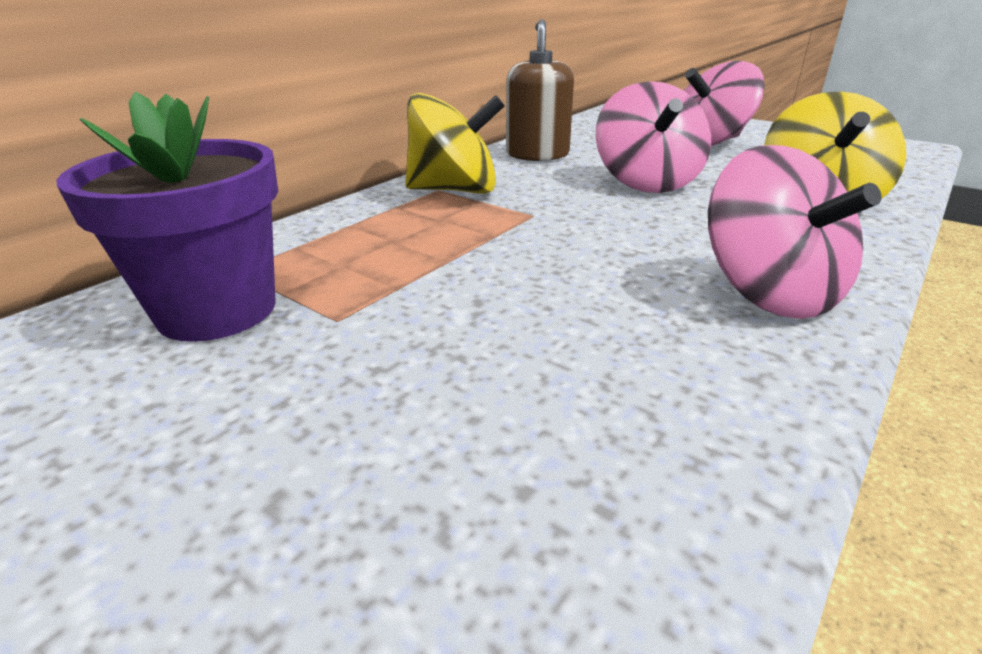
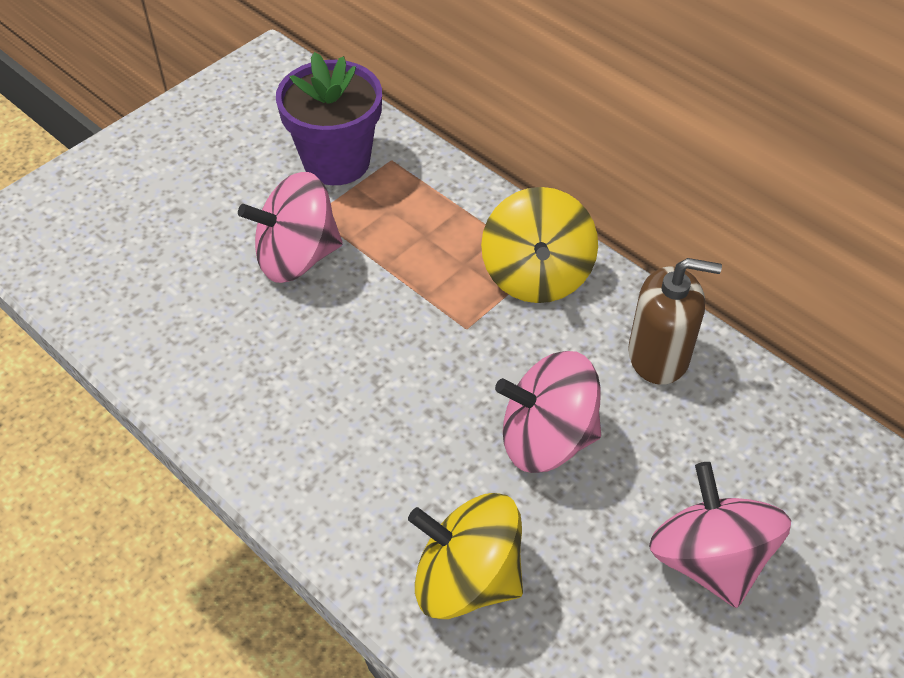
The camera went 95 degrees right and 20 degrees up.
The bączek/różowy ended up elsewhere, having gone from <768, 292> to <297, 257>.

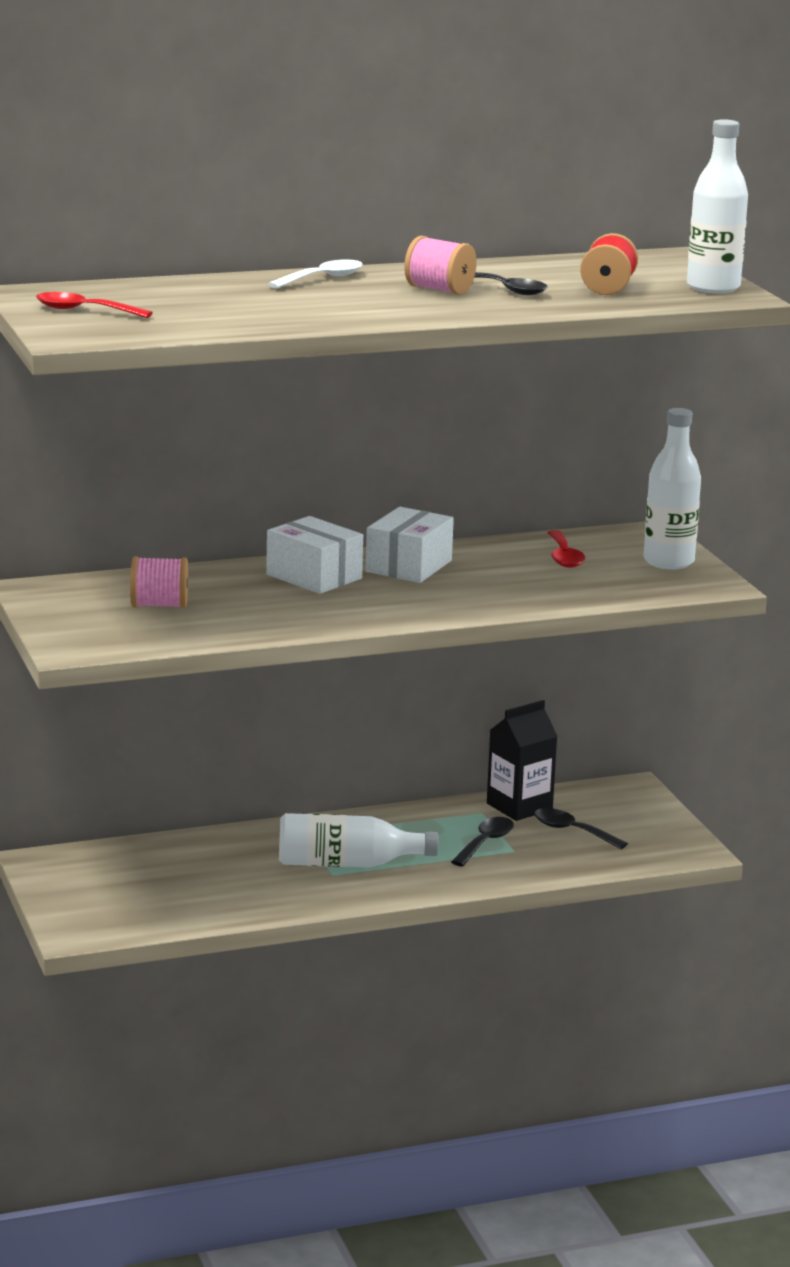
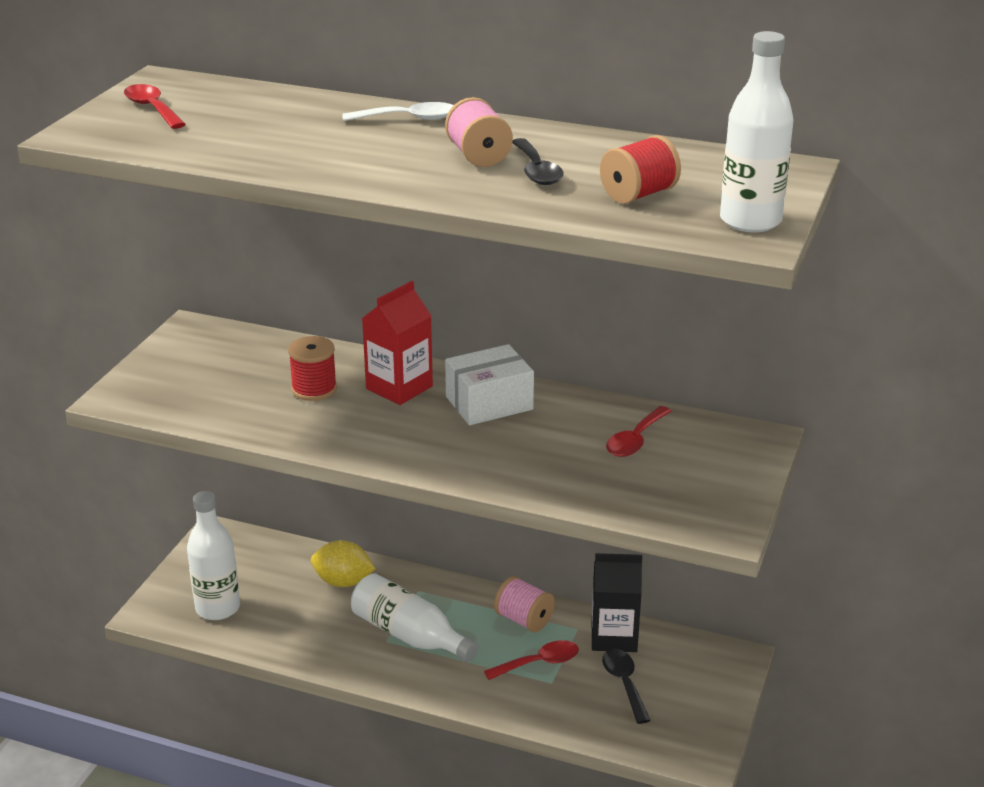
The camera went 40 degrees right and 10 degrees up.
The second view gained the szpulka/czerwony at <314, 389>.
The second view gained the cytryna/żółty at <343, 582>.
The szpulka/różowy ended up elsewhere, having gone from <159, 605> to <524, 620>.
The butelka/biały ended up elsewhere, having gone from <668, 562> to <218, 608>.
Where the pudełko/biały stood at <314, 576>, the karton mleka/czerwony came to stand at <399, 387>.
What was the łyżka/czarny at <485, 843> turned into the łyżka/czerwony at <539, 663>.

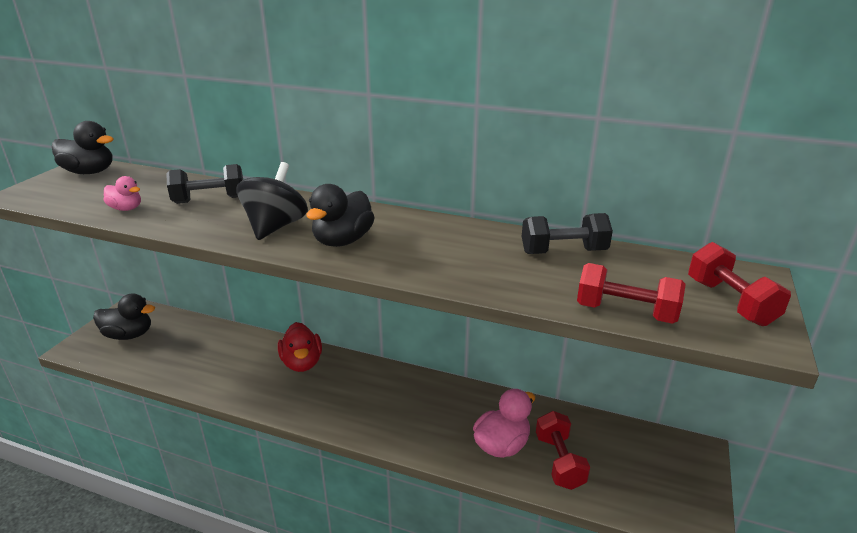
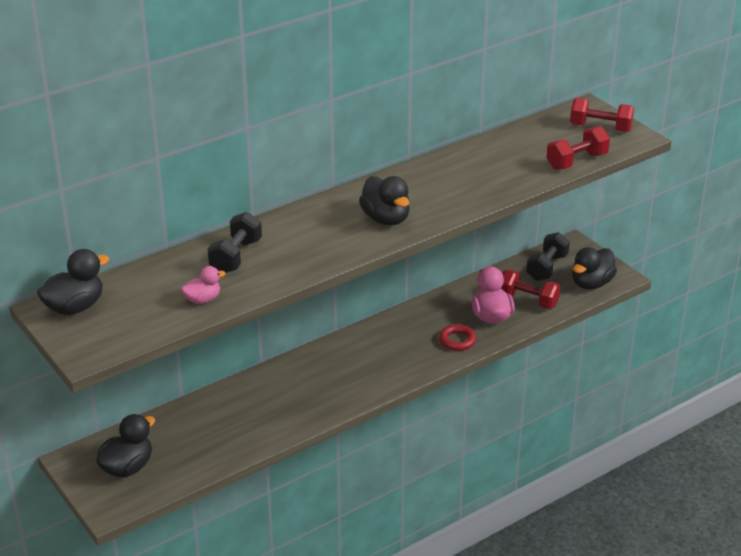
The camera went 55 degrees left and 5 degrees up.
The second view lost the bączek/czarny at <275, 227>.
The second view lost the kaczka/czerwony at <302, 363>.
The second view gained the pierścień/czerwony at <457, 340>.
The second view gained the kaczka/czarny at <591, 283>.
The hantel/czarny ended up elsewhere, having gone from <563, 252> to <547, 268>.

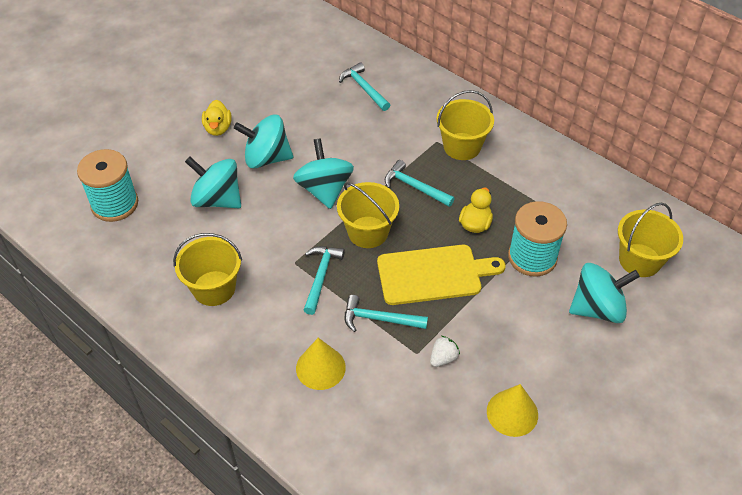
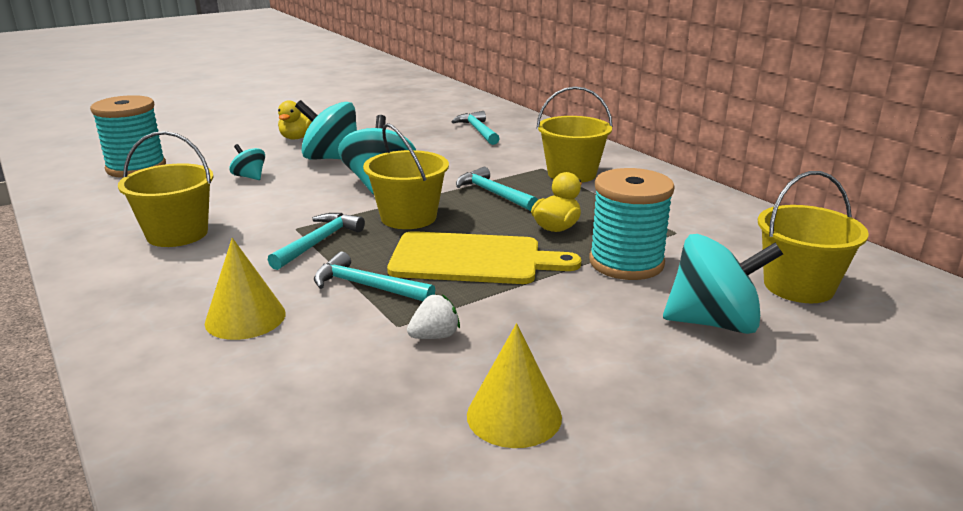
The camera went 15 degrees right and 25 degrees down.
The size of the bączek/turkusowy at <217, 199> changed by a factor of 0.51.

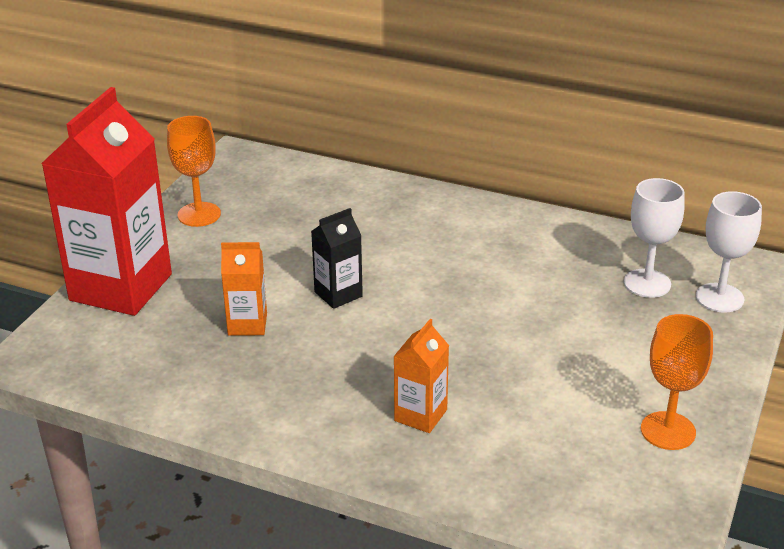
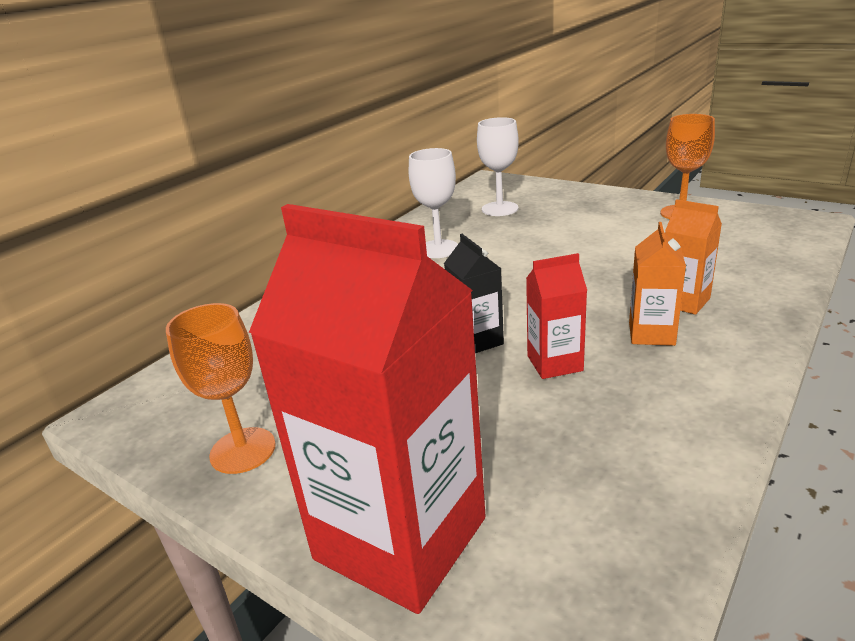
The camera went 75 degrees left and 5 degrees down.
The second view gained the karton mleka/czerwony at <554, 363>.
The karton mleka/pomarańczowy ended up elsewhere, having gone from <247, 324> to <651, 334>.
The kielich/biały ended up elsewhere, having gone from <719, 298> to <438, 249>.

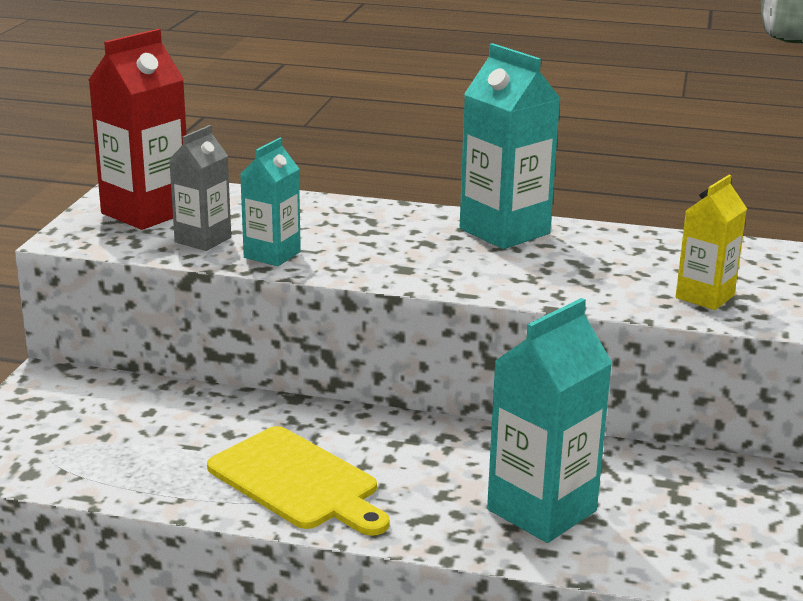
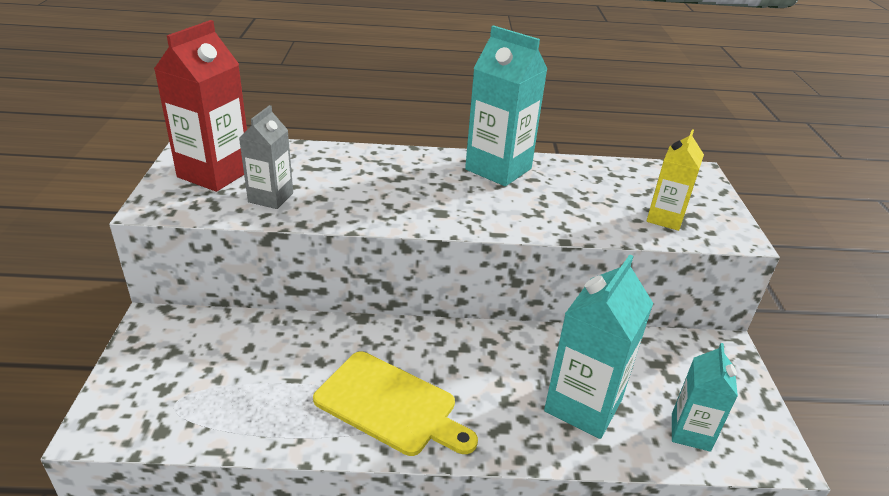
The camera went 15 degrees left and 10 degrees up.
The karton mleka/turkusowy ended up elsewhere, having gone from <272, 255> to <690, 432>.

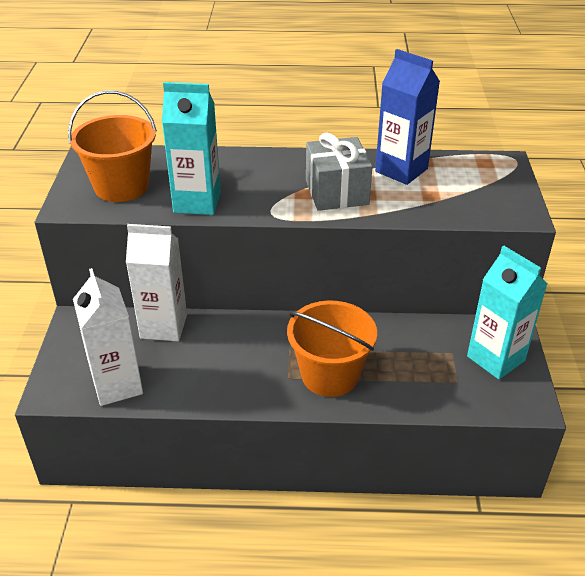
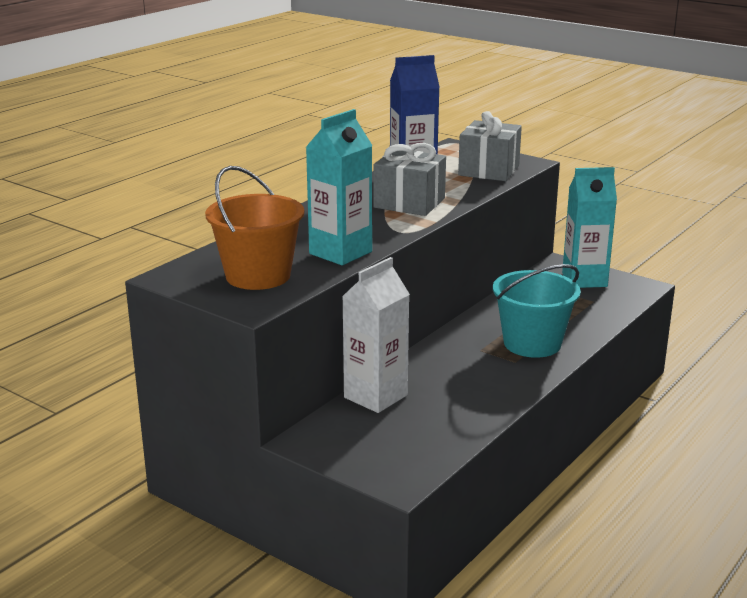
The camera went 55 degrees left and 15 degrees down.
The second view lost the karton mleka/biały at <117, 385>.
The second view gained the prezent/szary at <489, 170>.
What was the wiadro/pomarańczowy at <330, 375> turned into the wiadro/turkusowy at <532, 343>.

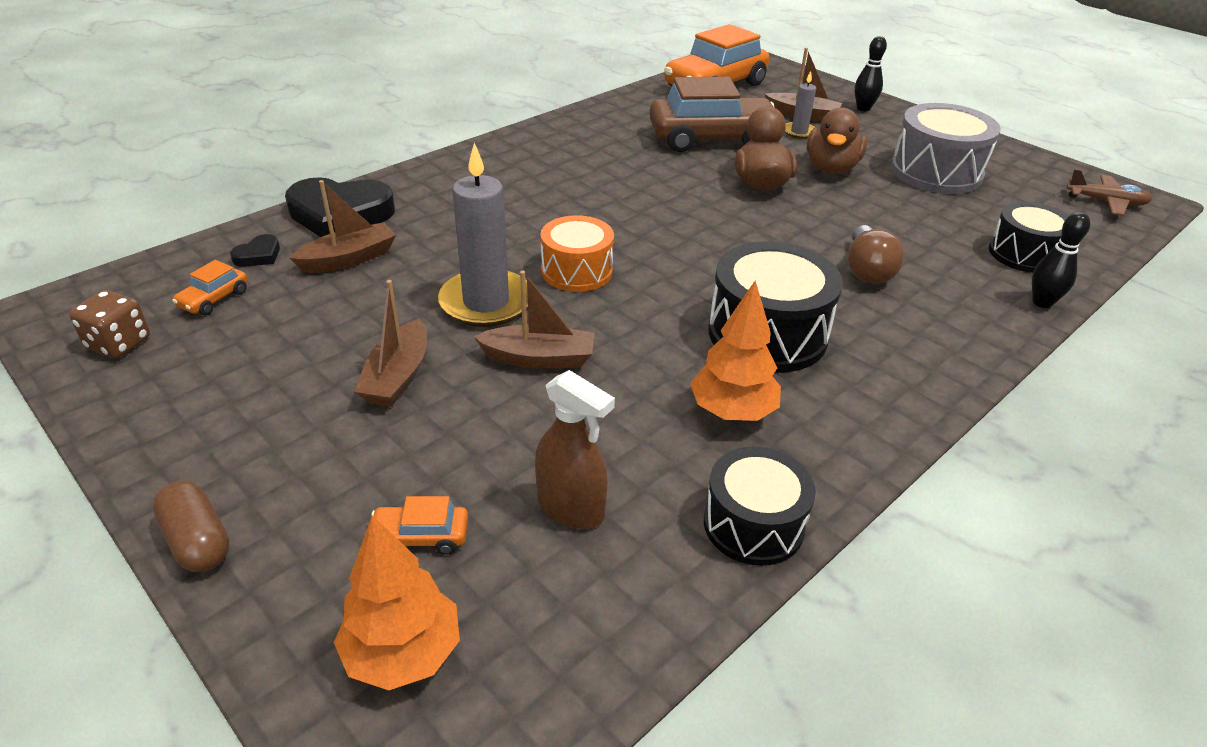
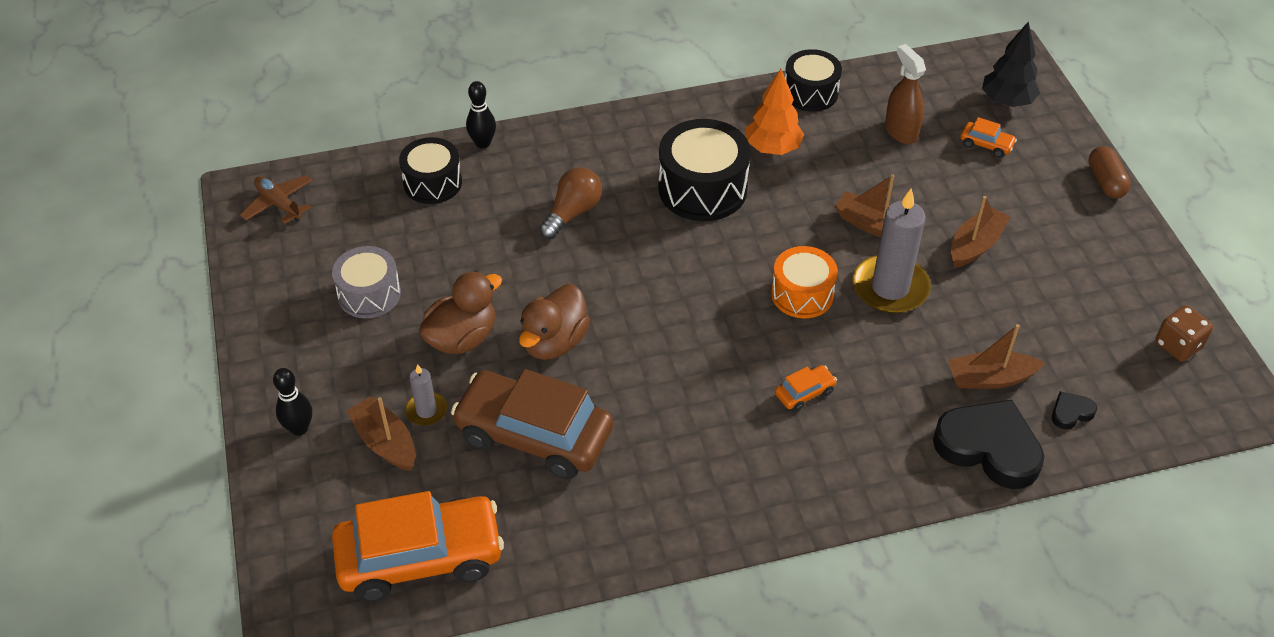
The camera went 150 degrees left and 10 degrees up.
The samochód/pomarańczowy ended up elsewhere, having gone from <214, 299> to <804, 393>.
What was the drzewko/pomarańczowy at <403, 653> turned into the drzewko/czarny at <1007, 101>.
The size of the bęben/szary at <936, 172> changed by a factor of 0.66.

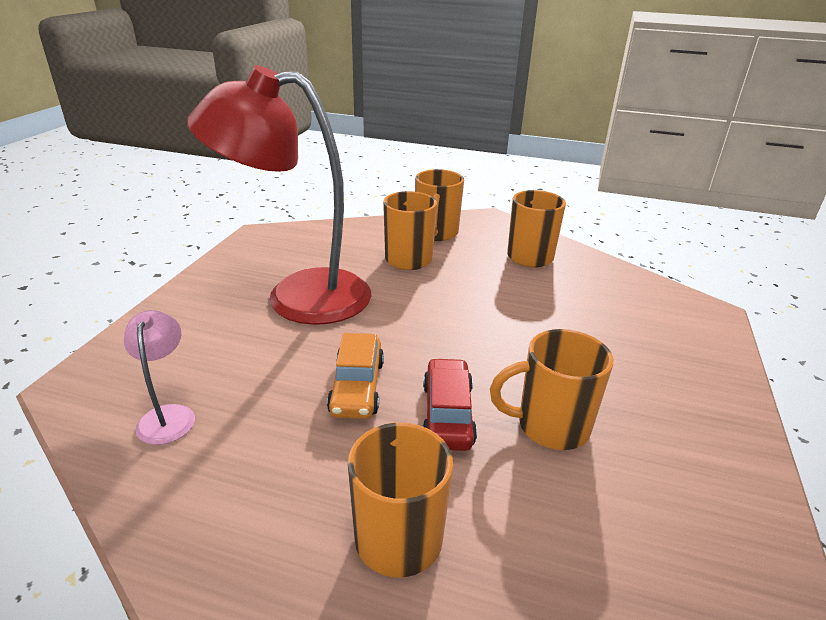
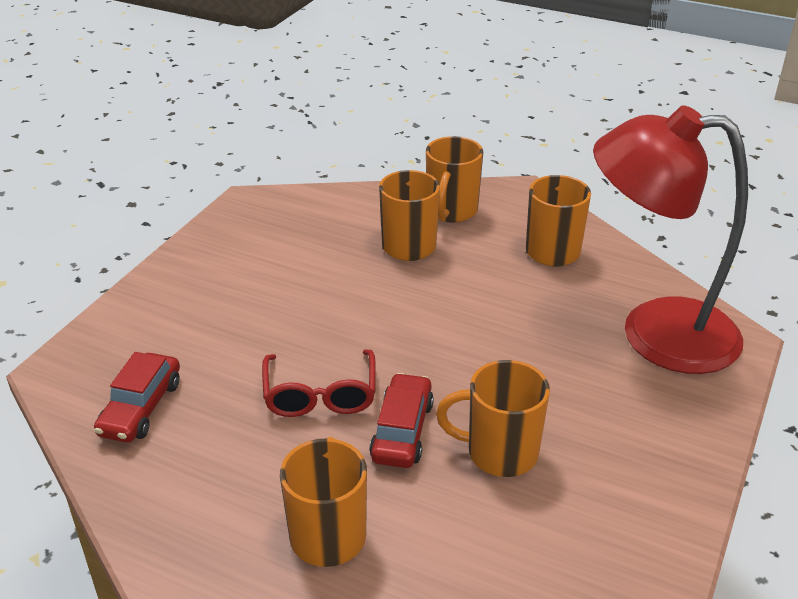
The camera went 10 degrees right and 5 degrees up.
The lampka/czerwony ended up elsewhere, having gone from <297, 296> to <655, 333>.
Where the lampka/różowy stood at <168, 415>, the samochód/czerwony came to stand at <141, 408>.
Where the samochód/pomarańczowy stood at <357, 387>, the okulary/czerwony came to stand at <320, 395>.

